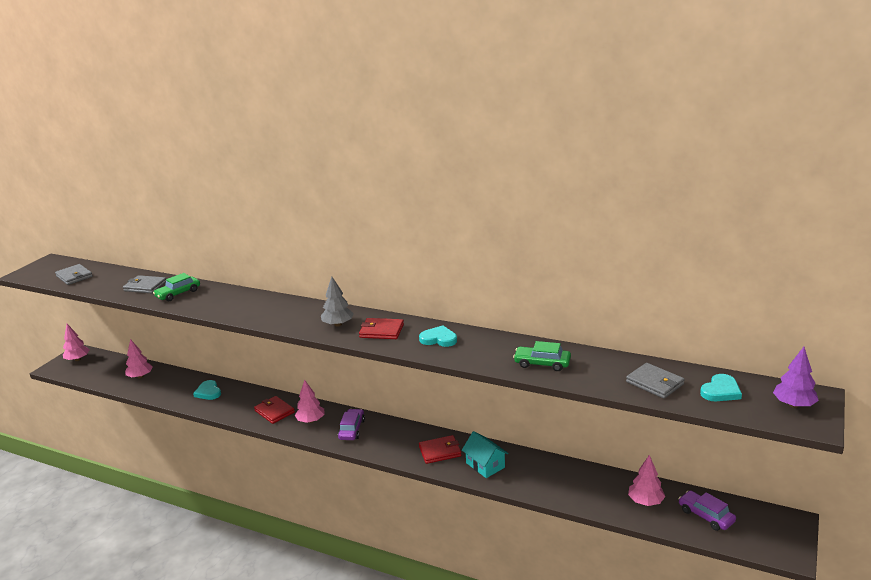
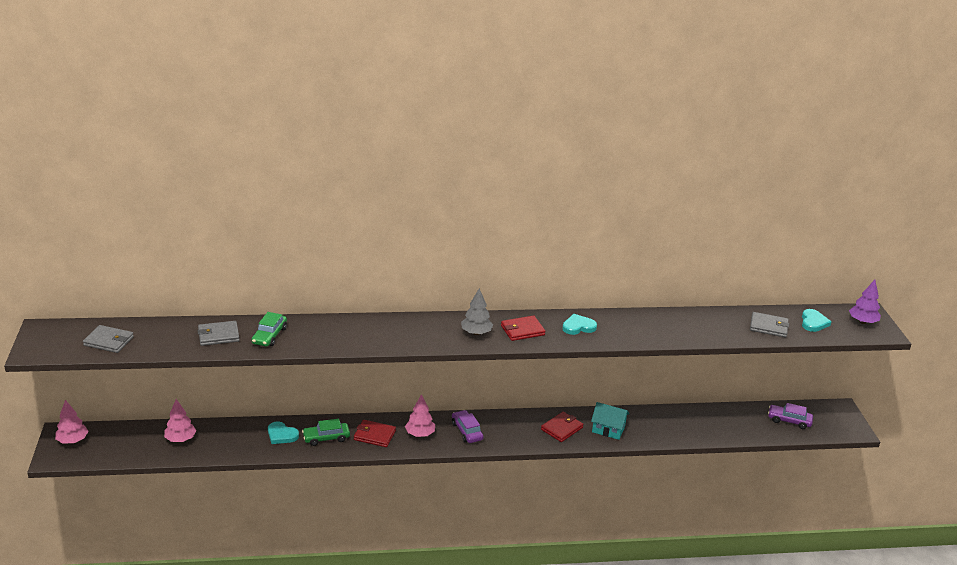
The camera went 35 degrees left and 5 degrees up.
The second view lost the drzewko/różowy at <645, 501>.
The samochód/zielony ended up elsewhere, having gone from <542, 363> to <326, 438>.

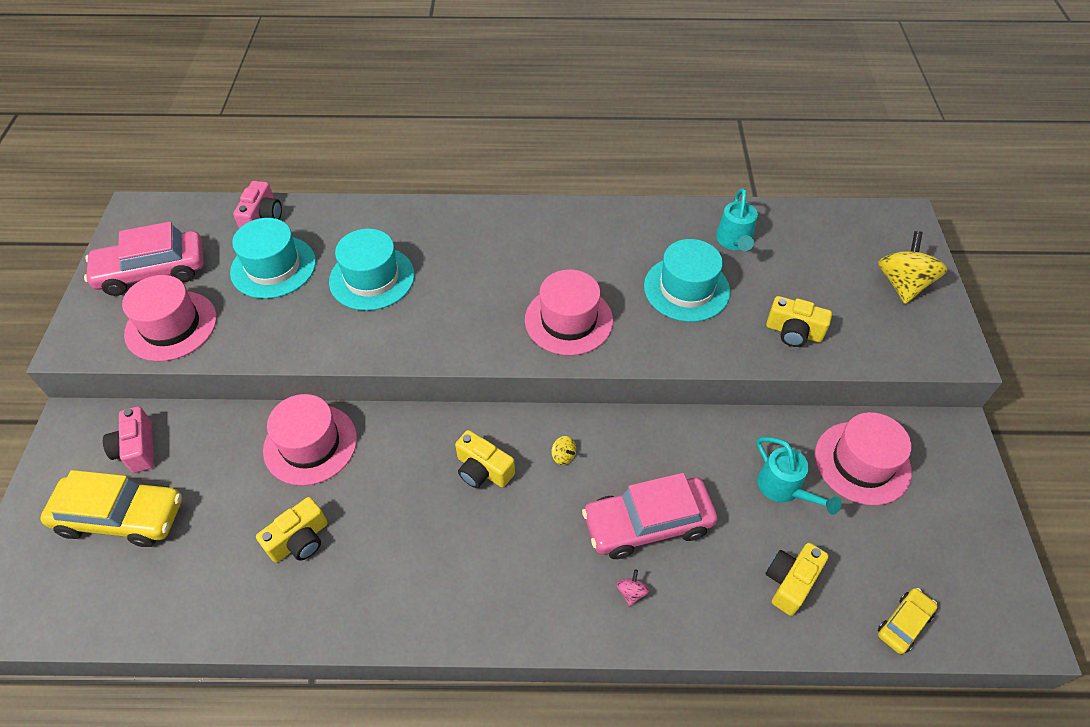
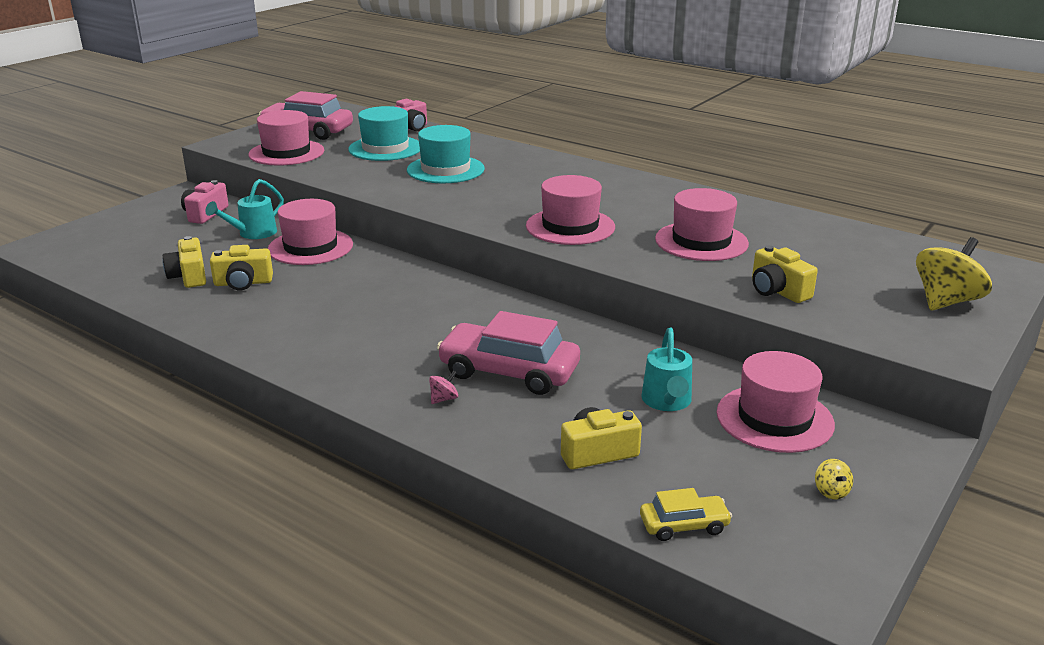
The camera went 35 degrees right and 25 degrees down.
The second view lost the samochód/żółty at <121, 516>.
The aparat fotograficzny/żółty ended up elsewhere, having gone from <483, 470> to <189, 276>.
The bączek/żółty ended up elsewhere, having gone from <563, 456> to <831, 491>.
The konewka/turkusowy ended up elsewhere, having gone from <734, 241> to <253, 233>.
What was the kapelusz/turkusowy at <686, 289> turned into the kapelusz/różowy at <701, 241>.

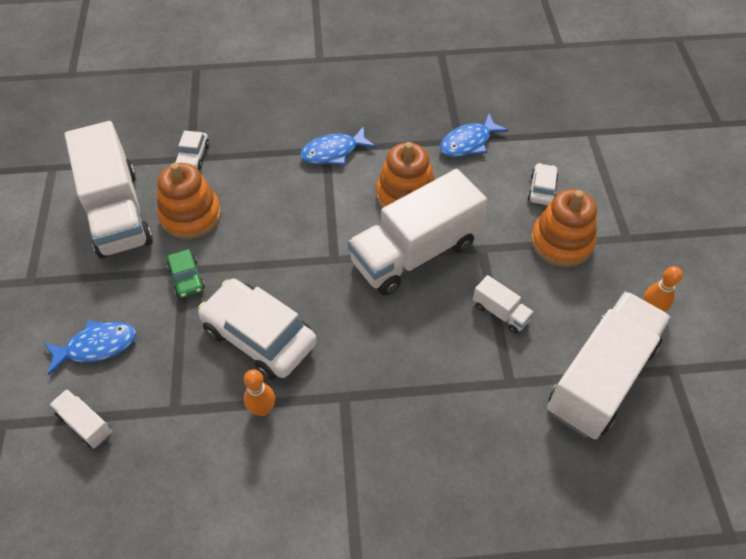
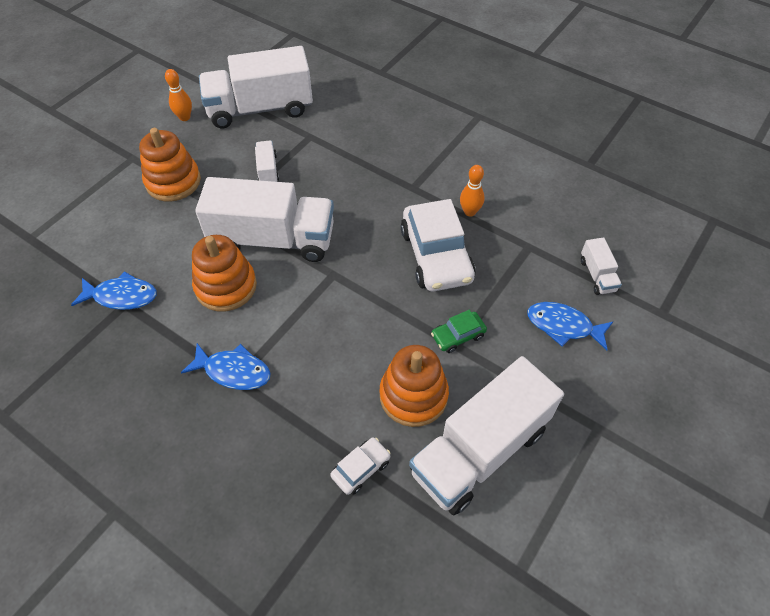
The camera went 140 degrees left and 0 degrees up.
The second view lost the samochód/biały at <542, 189>.
The ciężarówka/biały at <117, 212> ended up facing another way, 150 degrees counterclockwise from before.
The samochód/zielony at <187, 278> ended up facing another way, 135 degrees counterclockwise from before.

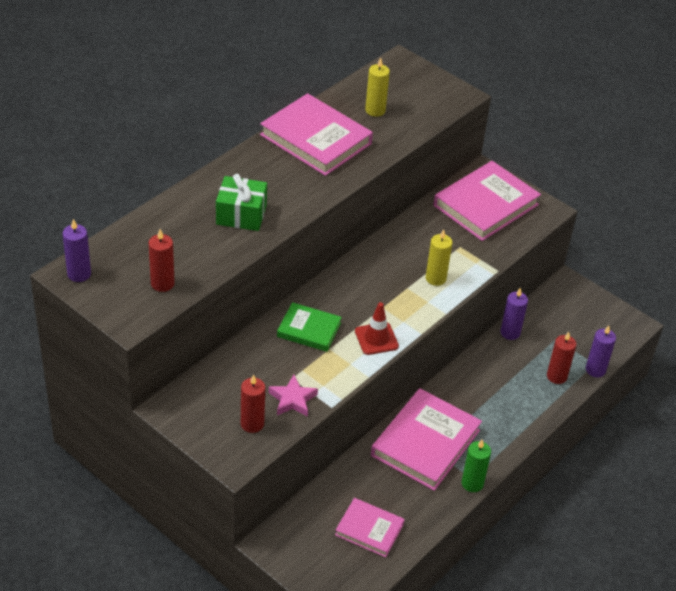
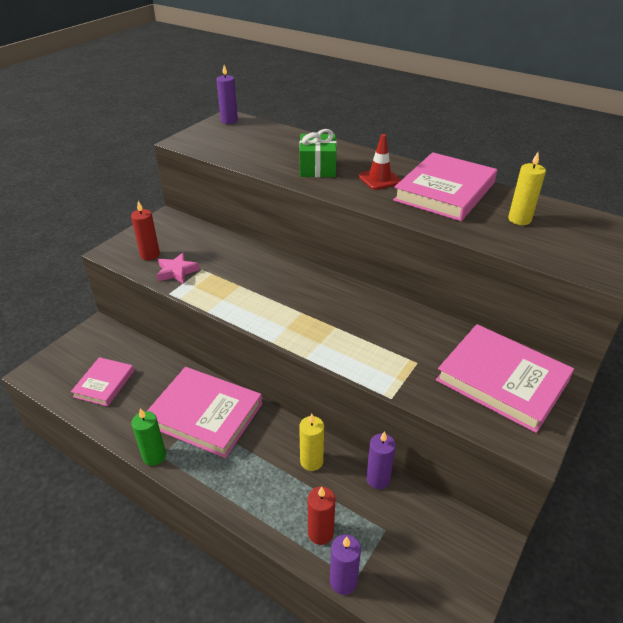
The camera went 85 degrees right and 5 degrees down.
The second view lost the świeca/czerwony at <162, 284>.
The second view lost the książka/zielony at <309, 330>.
The pachołek/czerwony ended up elsewhere, having gone from <376, 339> to <379, 179>.
The świeca/żółty ended up elsewhere, having gone from <435, 278> to <311, 461>.

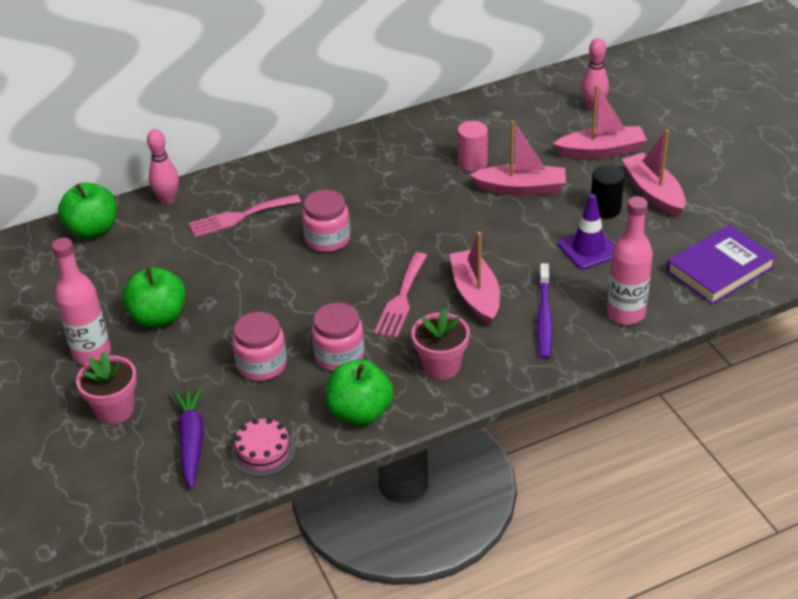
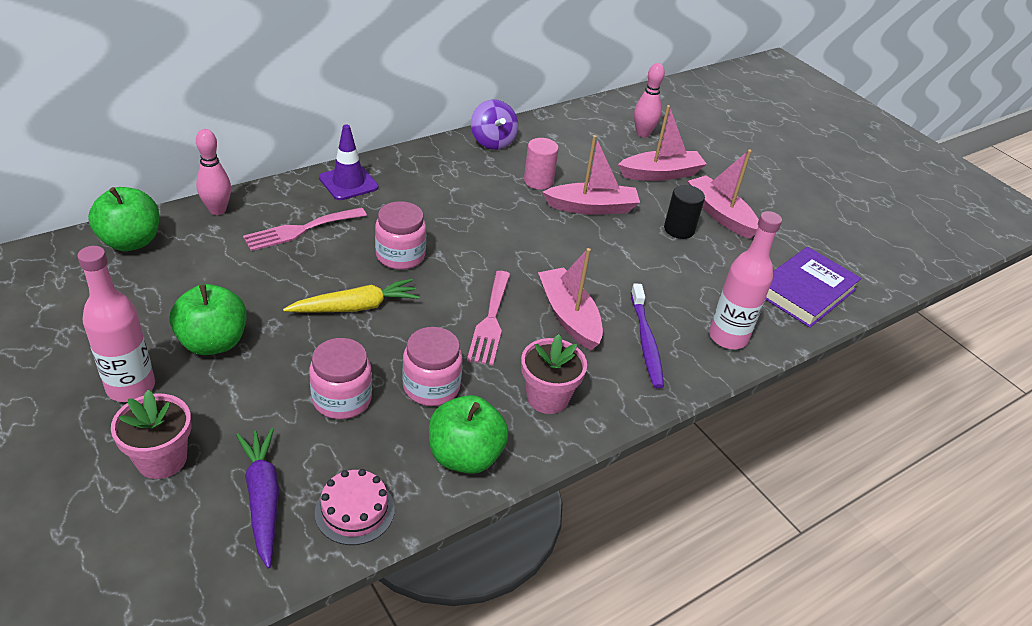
The camera went 15 degrees left and 0 degrees up.
The second view gained the marchewka/żółty at <355, 307>.
The second view gained the bączek/fioletowy at <492, 141>.
The pachołek/fioletowy ended up elsewhere, having gone from <588, 249> to <348, 183>.

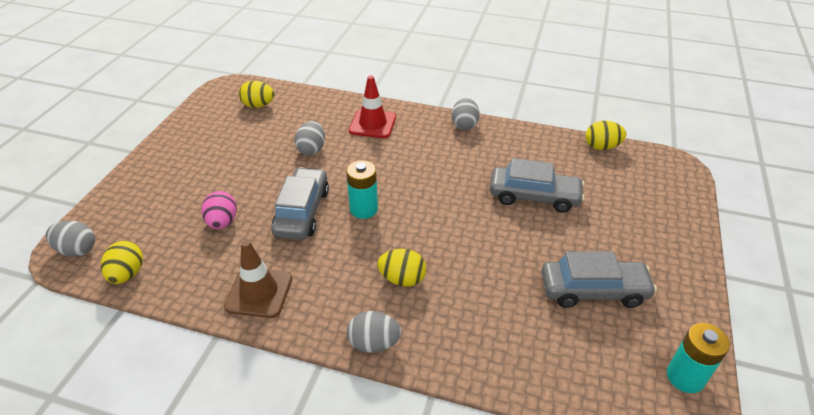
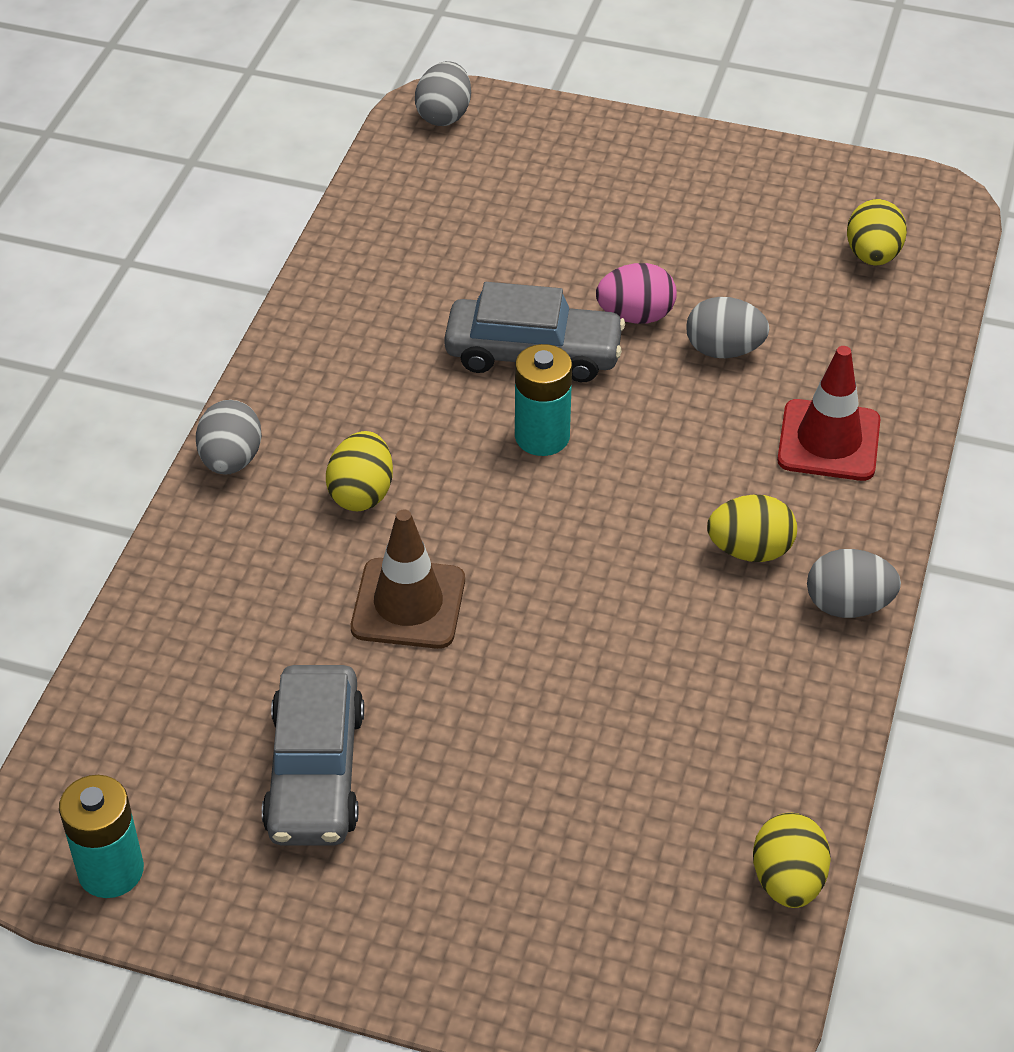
The camera went 90 degrees right and 5 degrees up.
The second view lost the samochód/szary at <534, 196>.
The jajko/żółty ended up elsewhere, having gone from <127, 274> to <750, 550>.
The jajko/różowy ended up elsewhere, having gone from <222, 222> to <635, 316>.
The pachołek/brązowy ended up elsewhere, having gone from <259, 292> to <408, 604>.

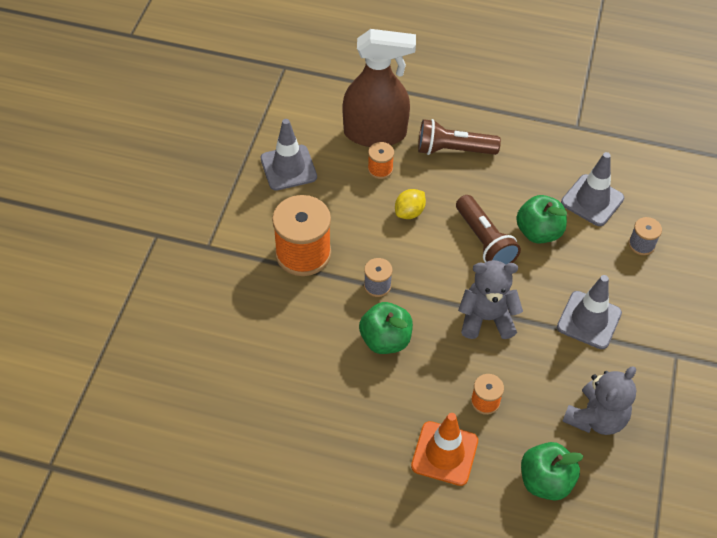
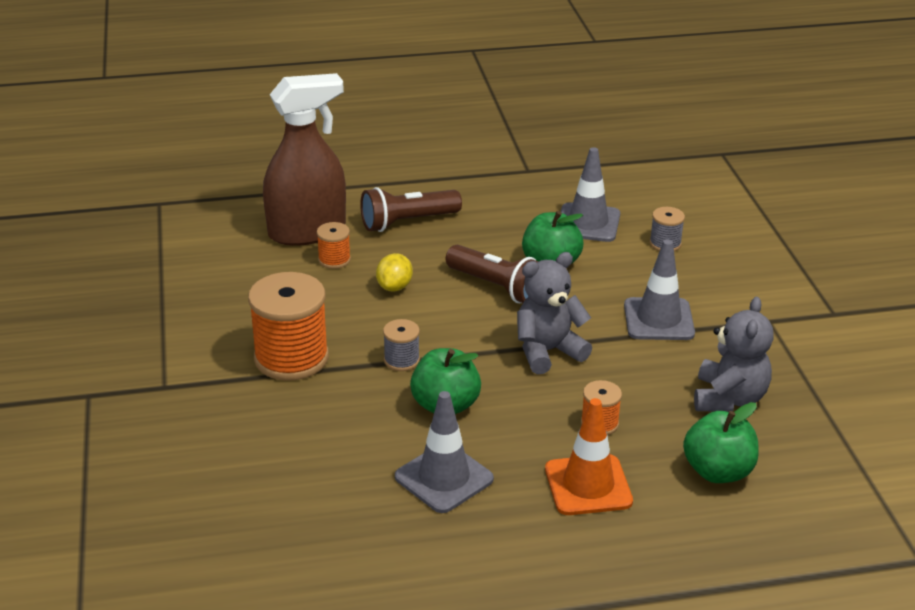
The camera went 25 degrees left and 20 degrees down.
The pachołek/szary ended up elsewhere, having gone from <288, 168> to <444, 478>.

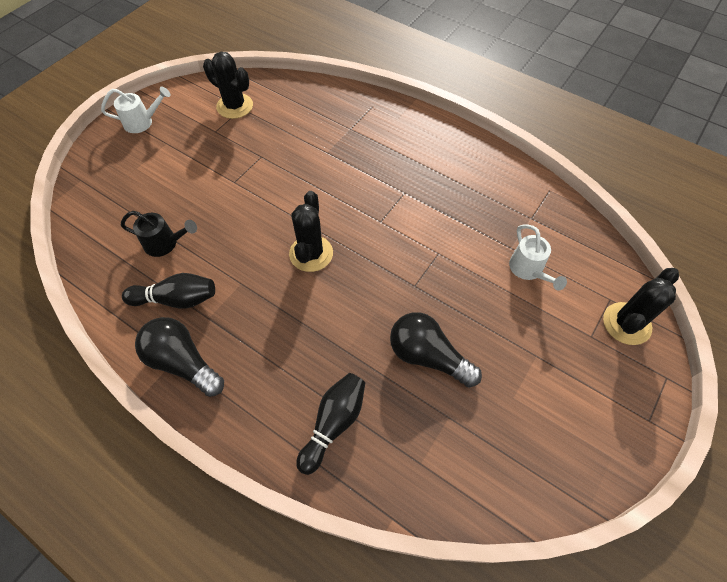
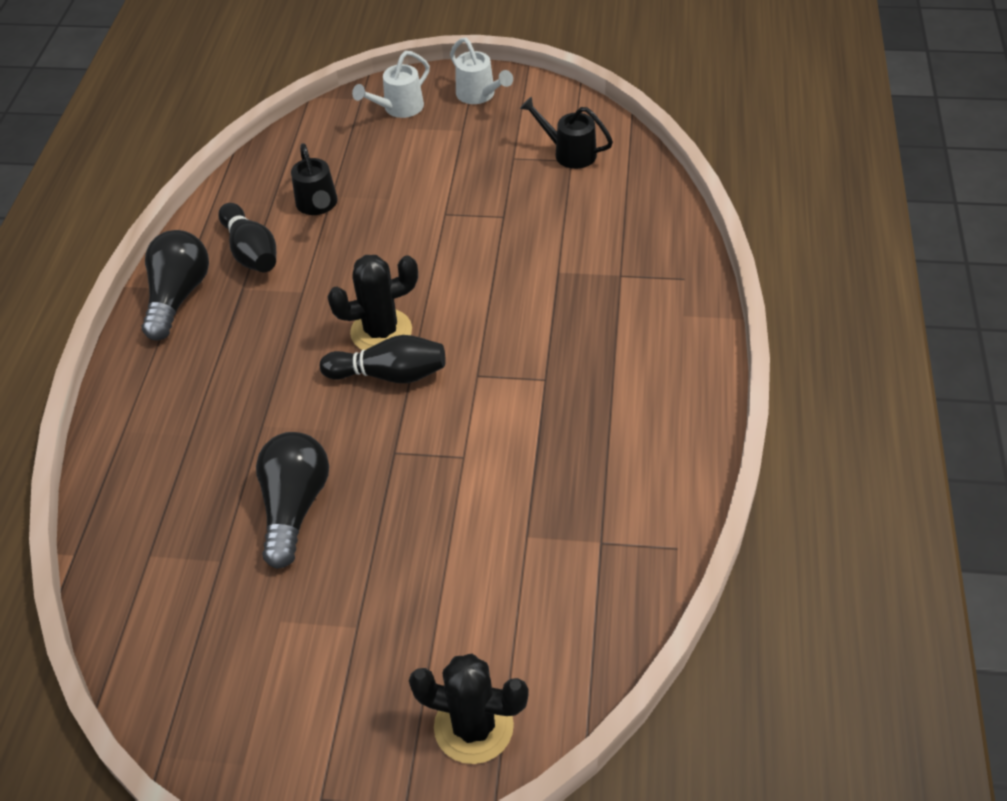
The camera went 65 degrees right and 10 degrees down.
The kręgiel/czarny ended up elsewhere, having gone from <334, 423> to <390, 374>.
The konewka/biały ended up elsewhere, having gone from <528, 270> to <398, 108>.
Where the kaktus/czarny stood at <235, 106>, the konewka/czarny came to stand at <569, 153>.

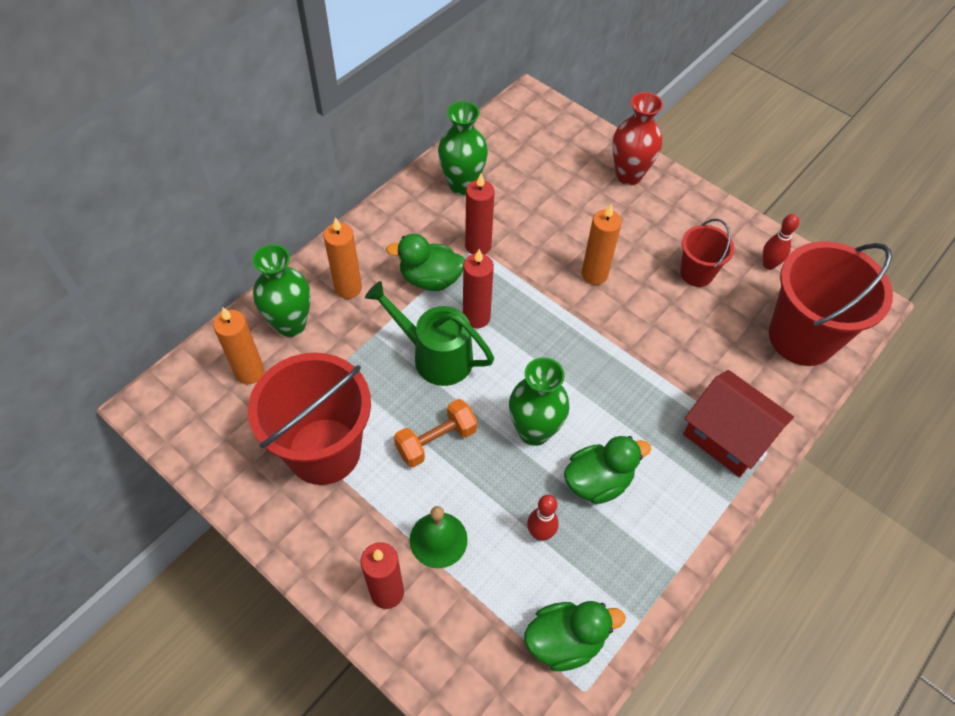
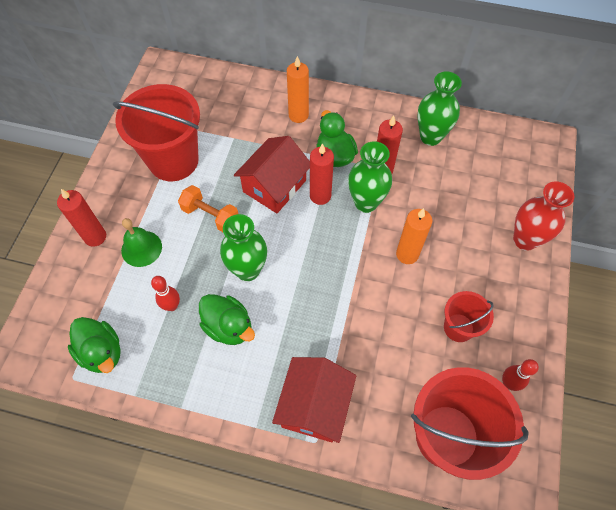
The camera went 65 degrees right and 5 degrees up.
The second view lost the świeca/pomarańczowy at <249, 372>.
The wazon/zielony ended up elsewhere, having gone from <291, 324> to <366, 202>.
Where the konewka/zielony stood at <435, 356>, the domek/czerwony came to stand at <274, 186>.

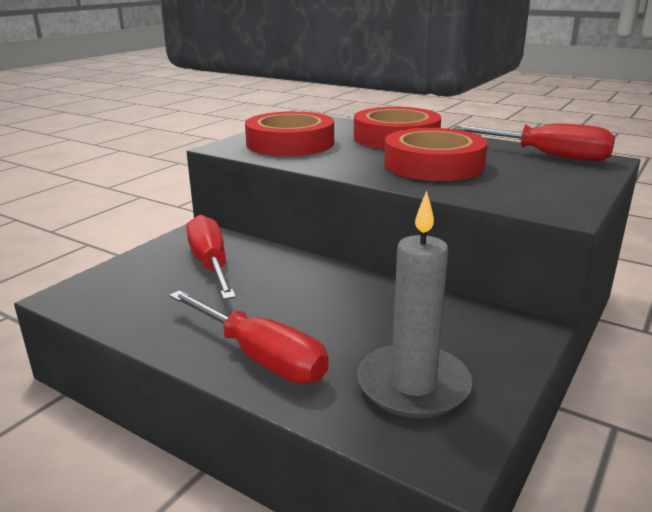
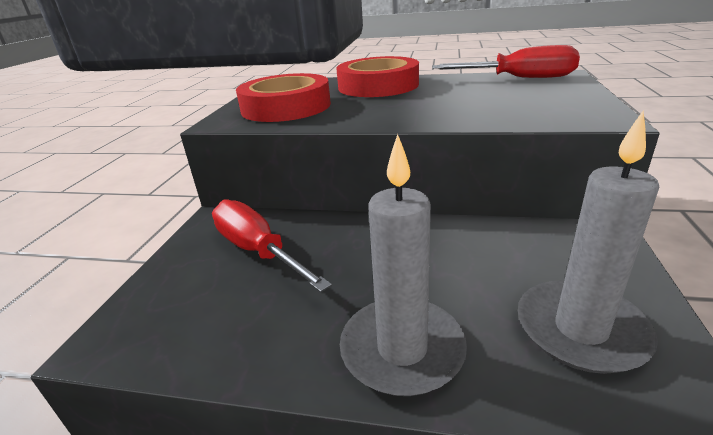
The camera went 20 degrees left and 5 degrees up.
The second view lost the taśma klejąca/czerwony at <433, 165>.
Where the śrubokręt/czerwony stood at <260, 356>, the świeca/szary came to stand at <402, 349>.

